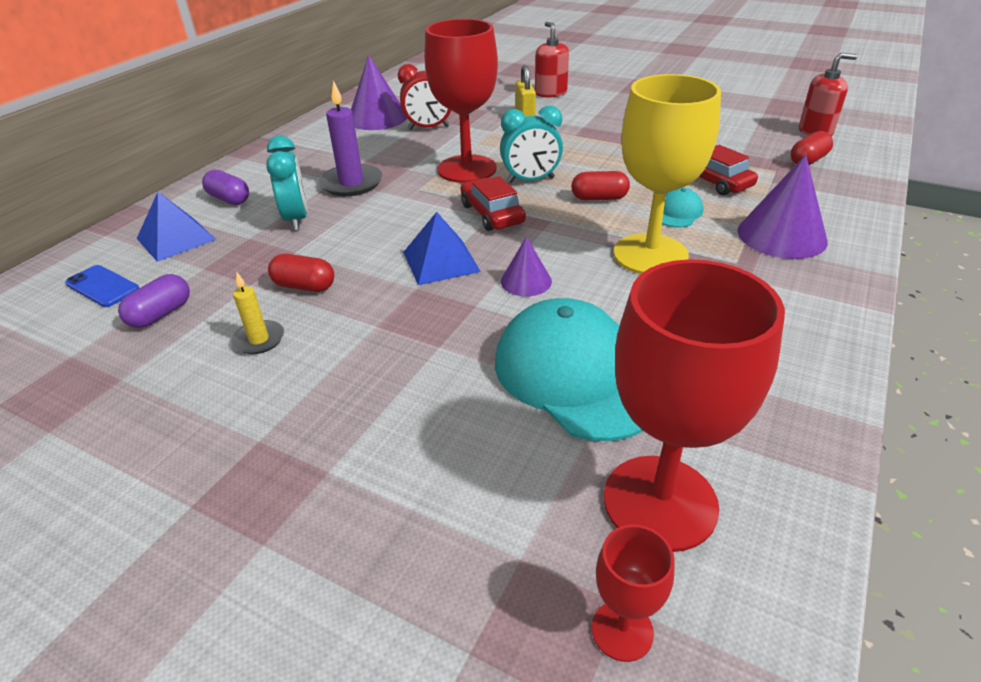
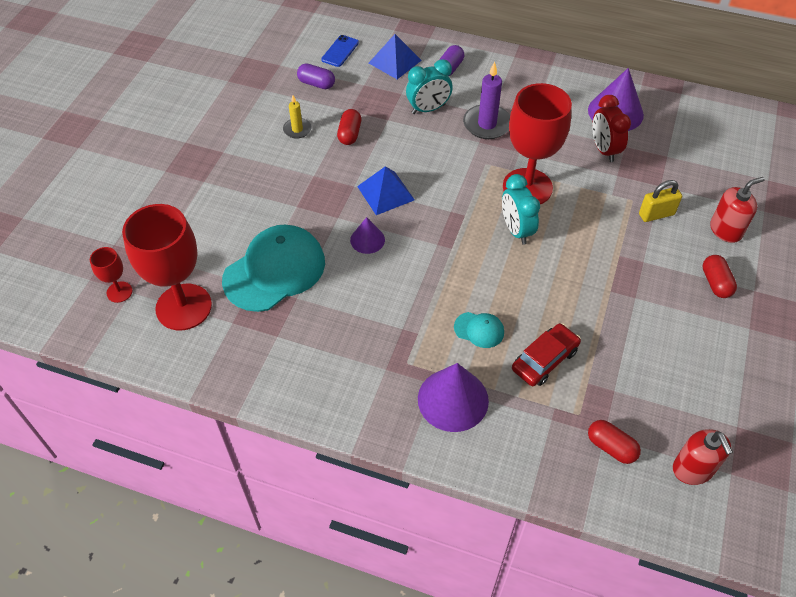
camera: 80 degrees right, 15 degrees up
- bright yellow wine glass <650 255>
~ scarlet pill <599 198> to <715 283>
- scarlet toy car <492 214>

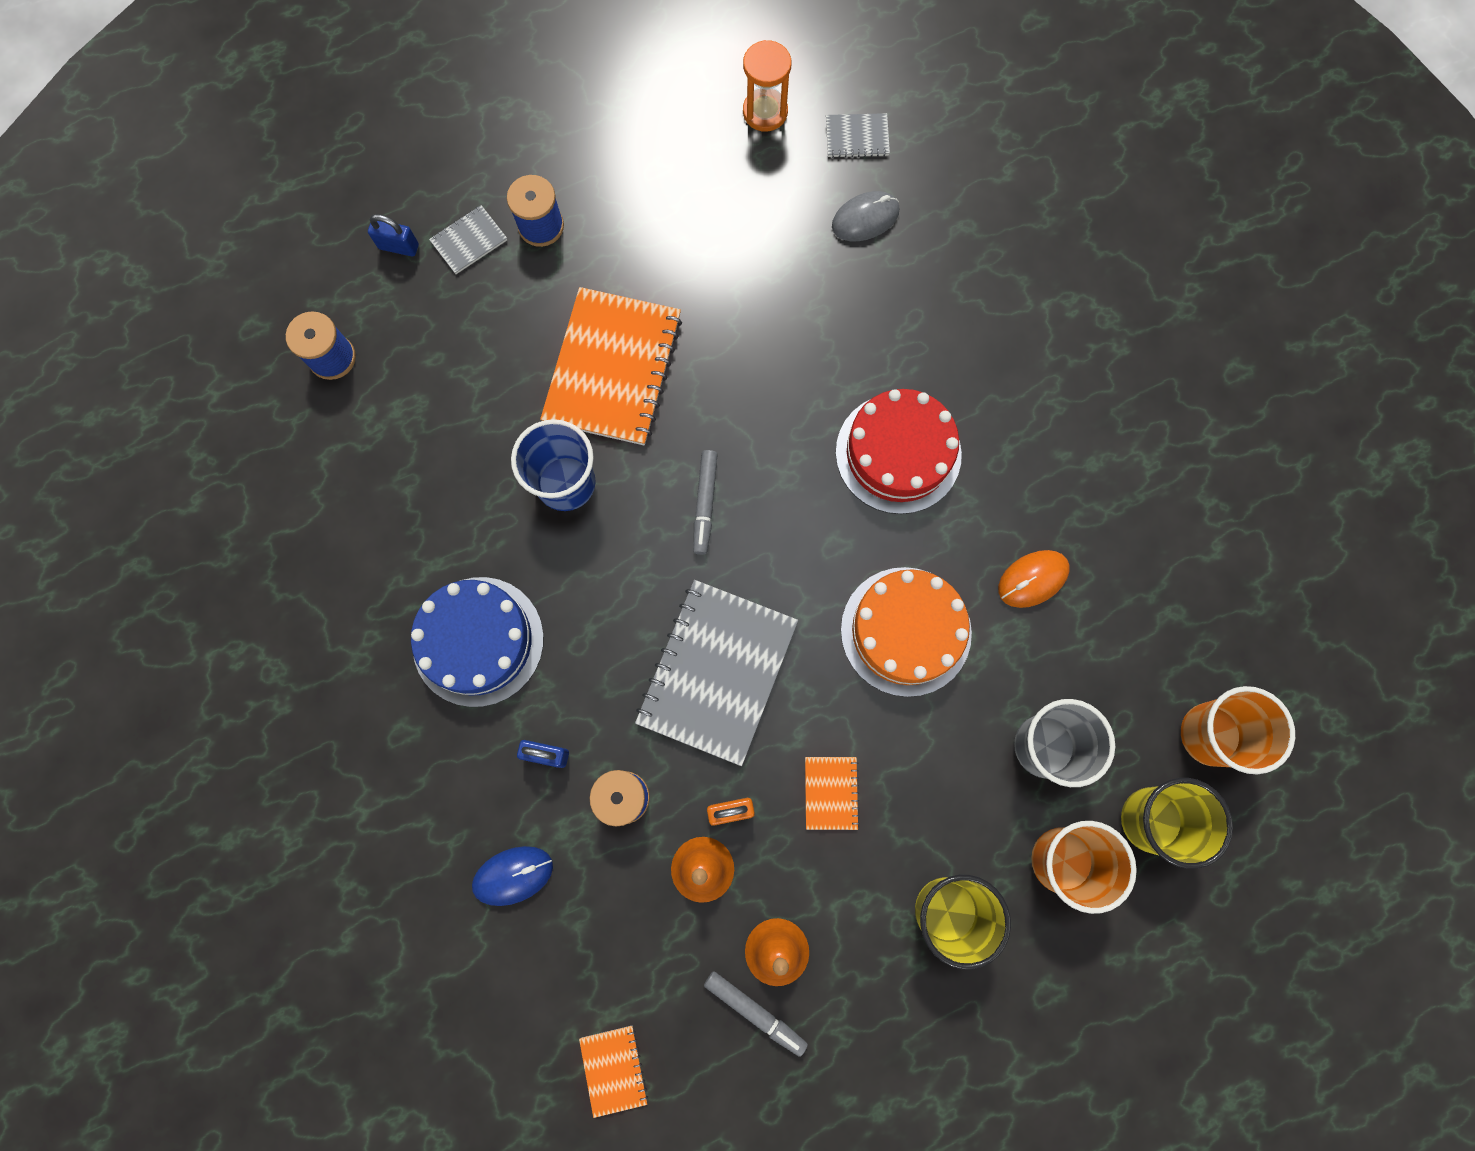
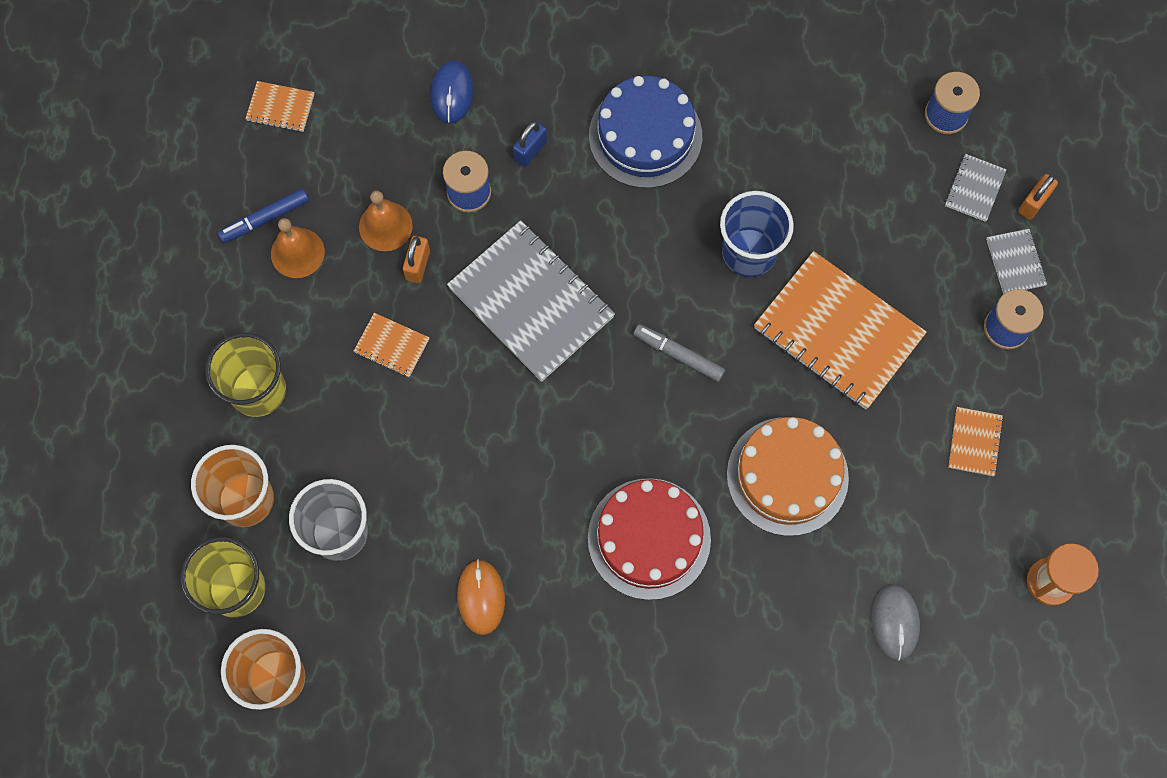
camera: 115 degrees right, 5 degrees down
~ ash-grey exercise book <857 137> to <974 189>
~ blue lock <399 246> to orange-coloured lock <1033 203>
~ orange-coloured gateau <906 631> to <787 476>
~ ash-grey marker <754 1011> to blue marker <266 219>
+ orange-coloured exercise book <974 442>

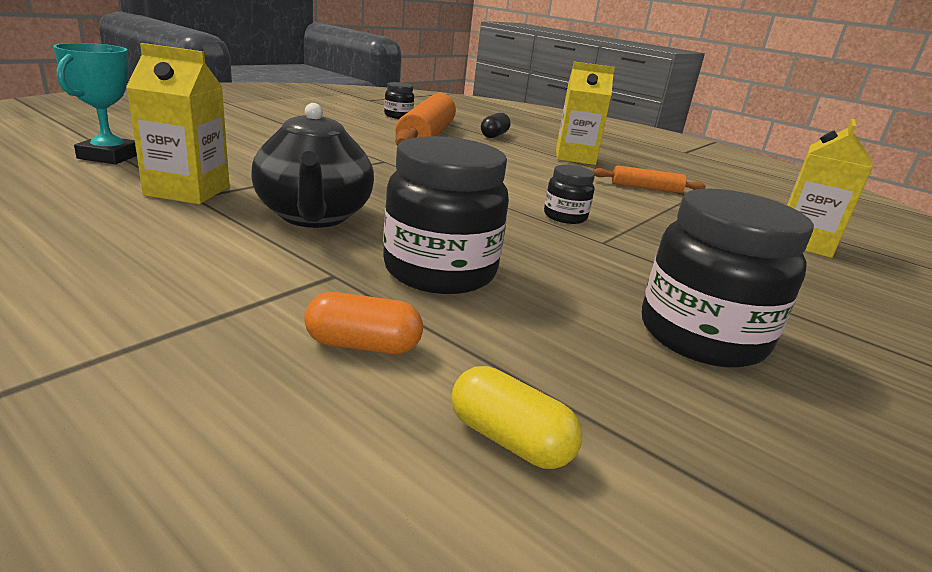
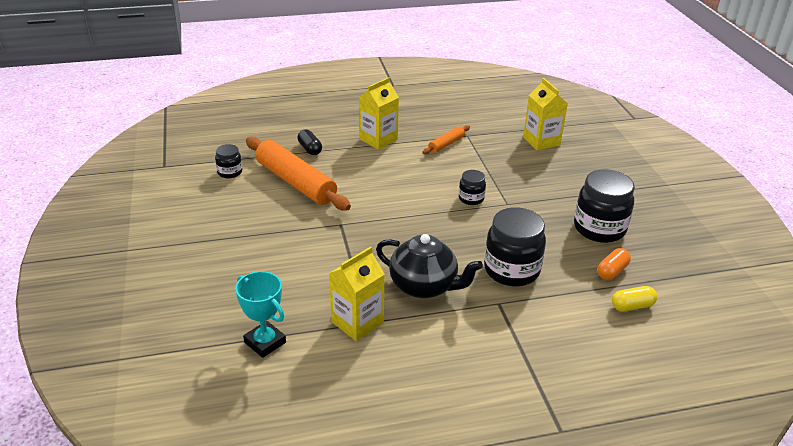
camera: 50 degrees left, 10 degrees up
~ orange-coloured pill <363 345> to <612 271>

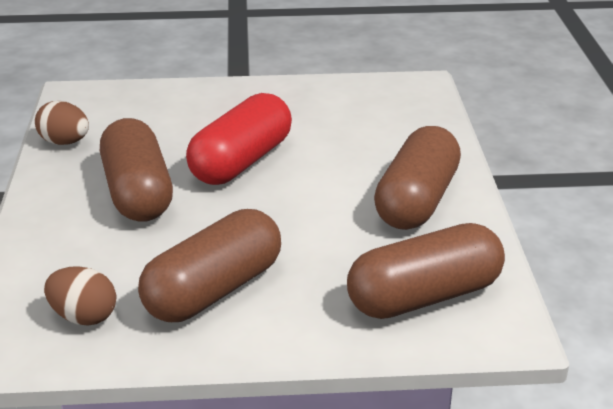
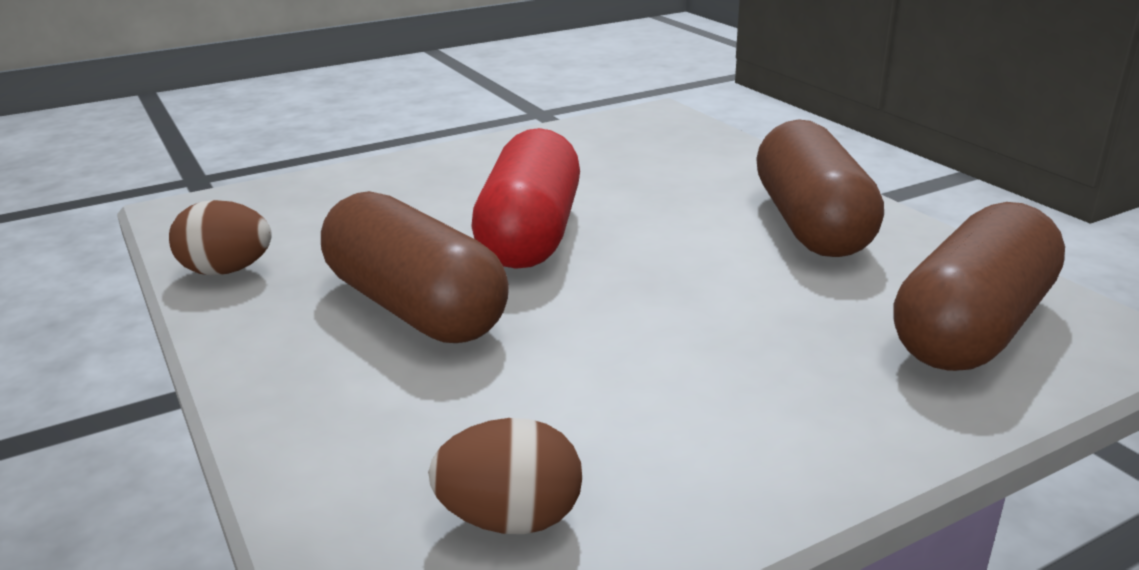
camera: 25 degrees left, 5 degrees down
- dark brown pill <213 290>

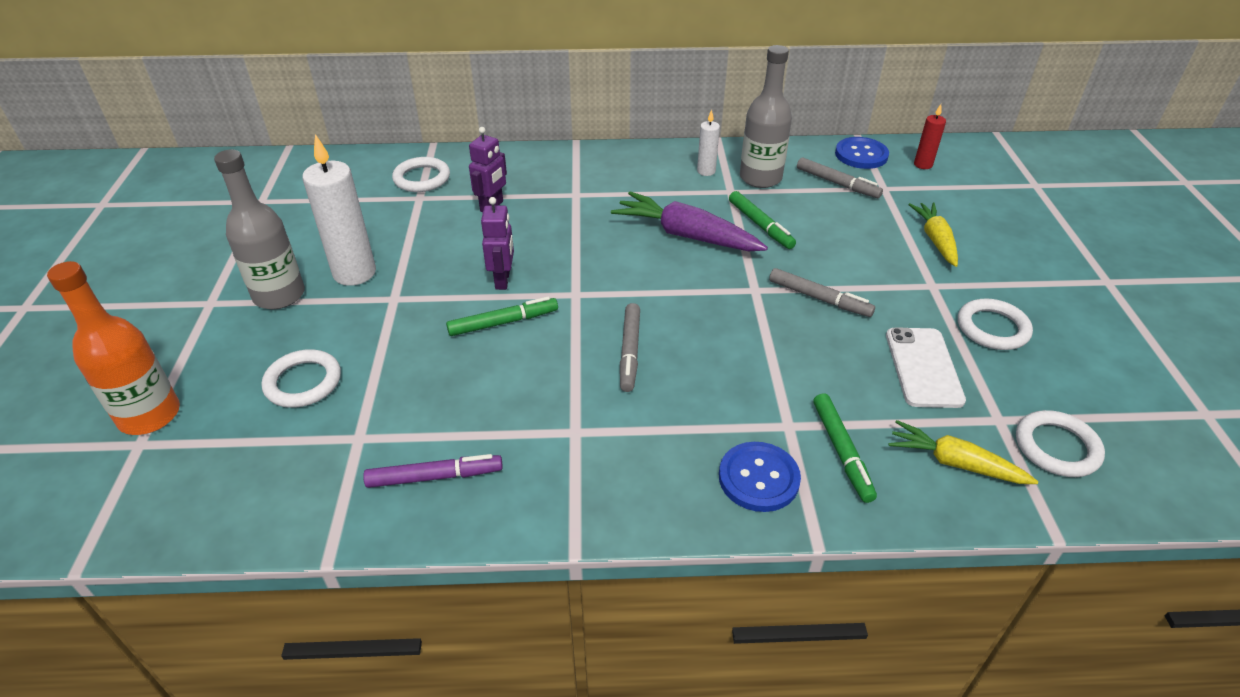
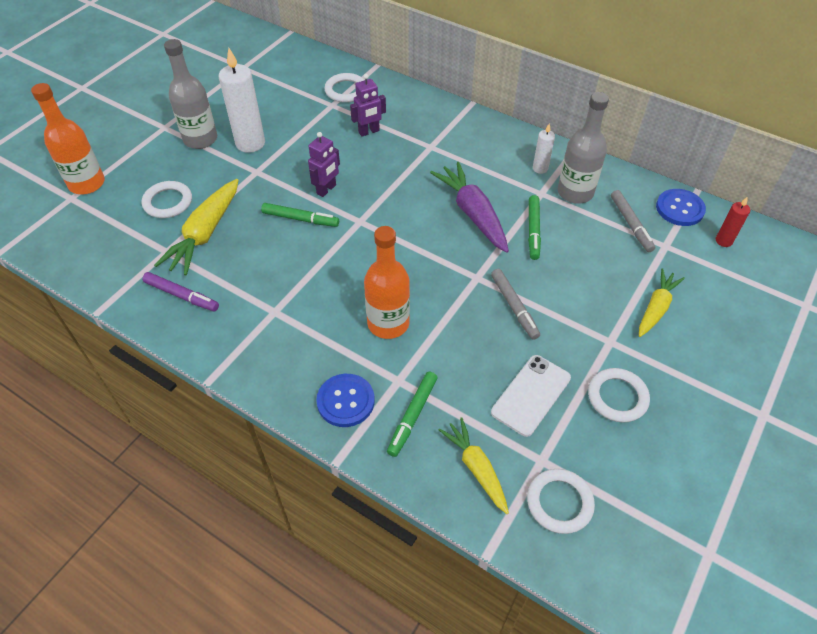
camera: 35 degrees right, 10 degrees up
- ash-grey marker <630 352>
+ bright yellow toy carrot <204 234>
+ orange-coloured drink bottle <388 323>

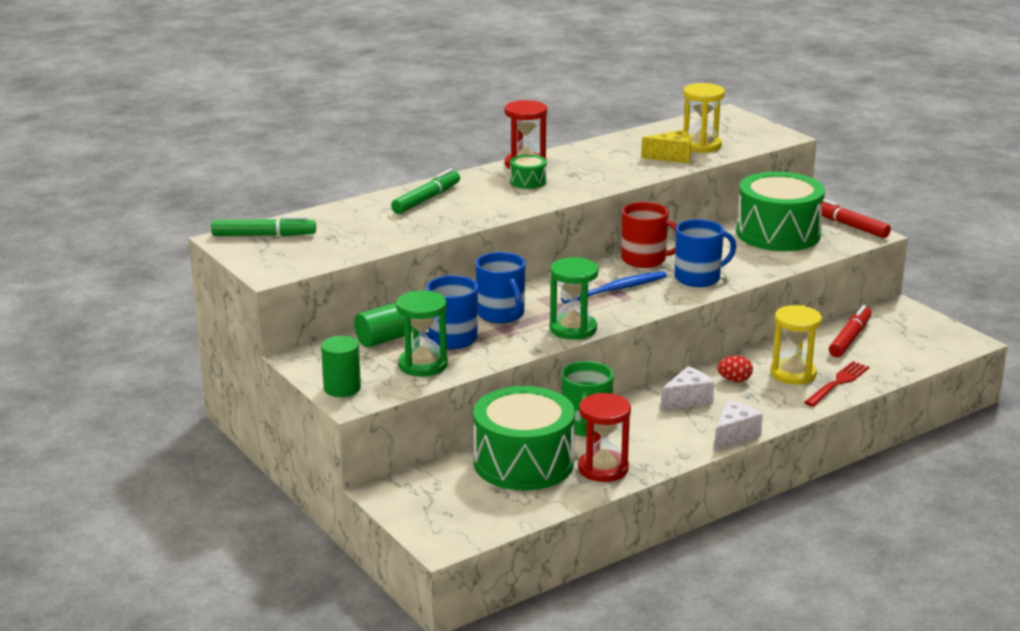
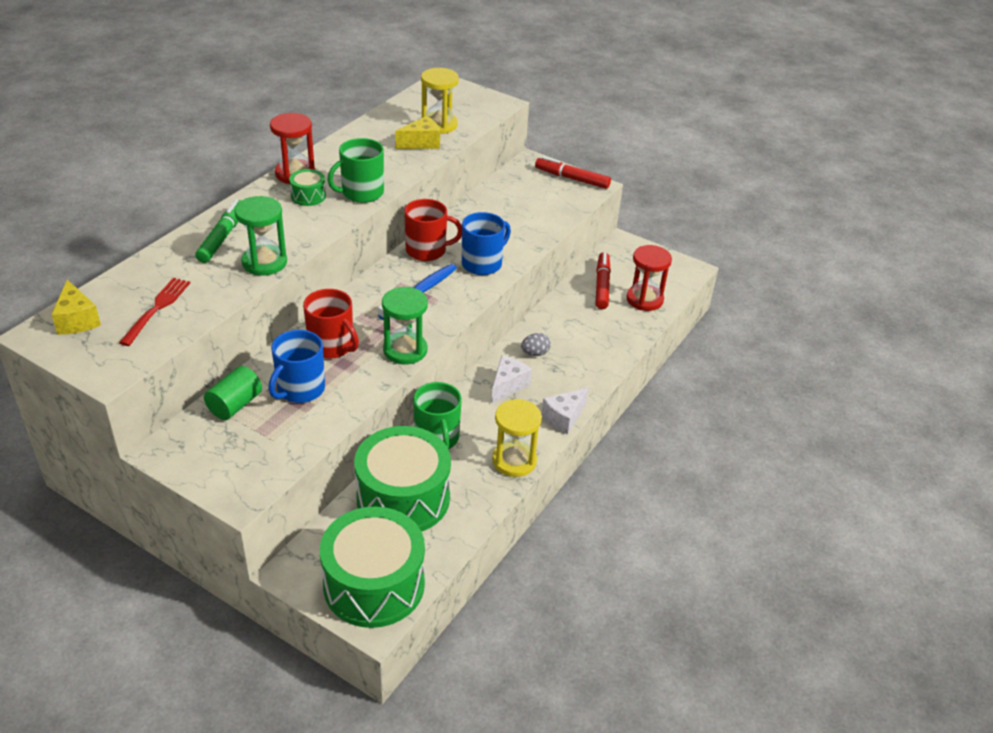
camera: 25 degrees left, 15 degrees up
~ green toy drum <778 233> to <374 584>
~ green marker <264 235> to bright yellow cheese wedge <77 320>
~ blue tea mug <501 314> to scarlet tea mug <332 346>
~ green hourglass <423 365> to <264 262>
~ bright yellow hourglass <793 374> to <514 461>
- green solid cylinder <342 388>
~ scarlet egg shape <734 380> to ash-grey egg shape <535 353>
~ scarlet dinner fork <838 383> to <157 309>
~ scarlet hourglass <603 468> to <644 299>
~ snow-white cheese wedge <734 435> = <564 418> 150 degrees counterclockwise
+ green tea mug <361 193>

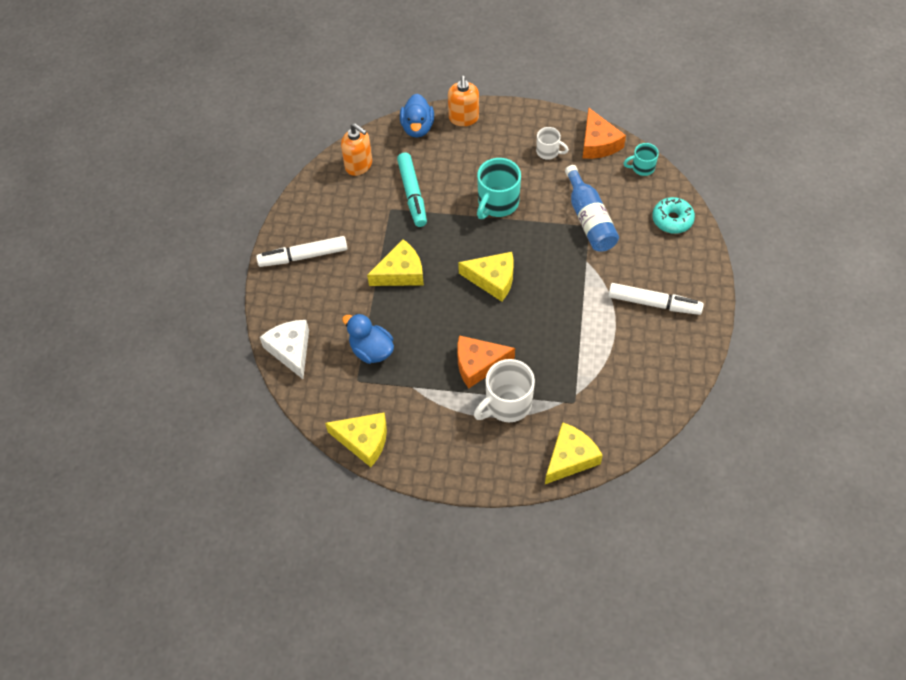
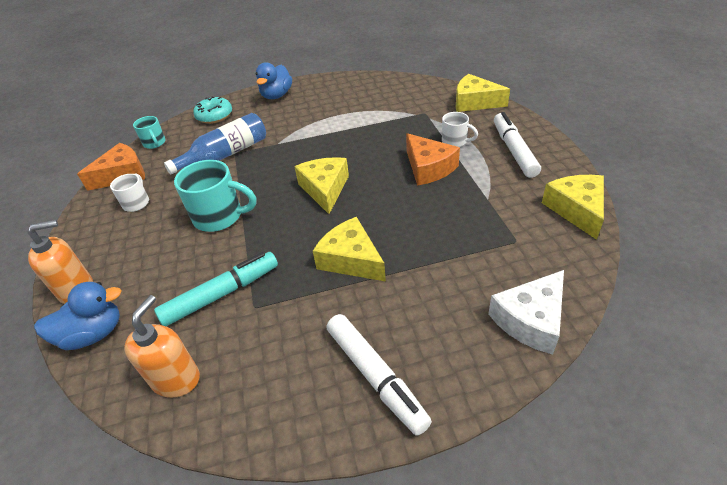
camera: 110 degrees left, 15 degrees down
~ snow-white marker <654 303> to <513 150>
~ blue duck <371 350> to <276 95>
~ snow-white tea mug <507 404> = <455 141> x0.57

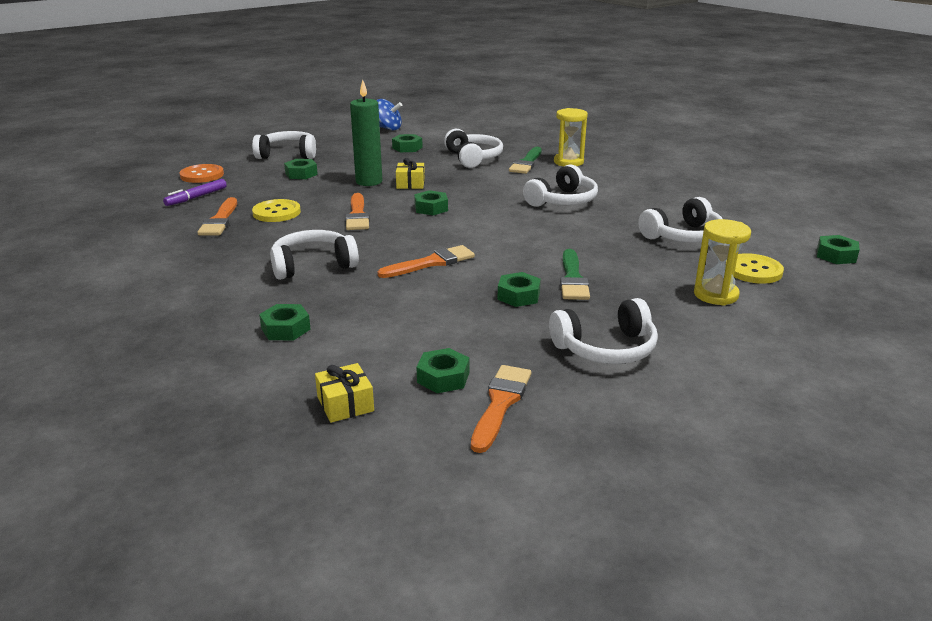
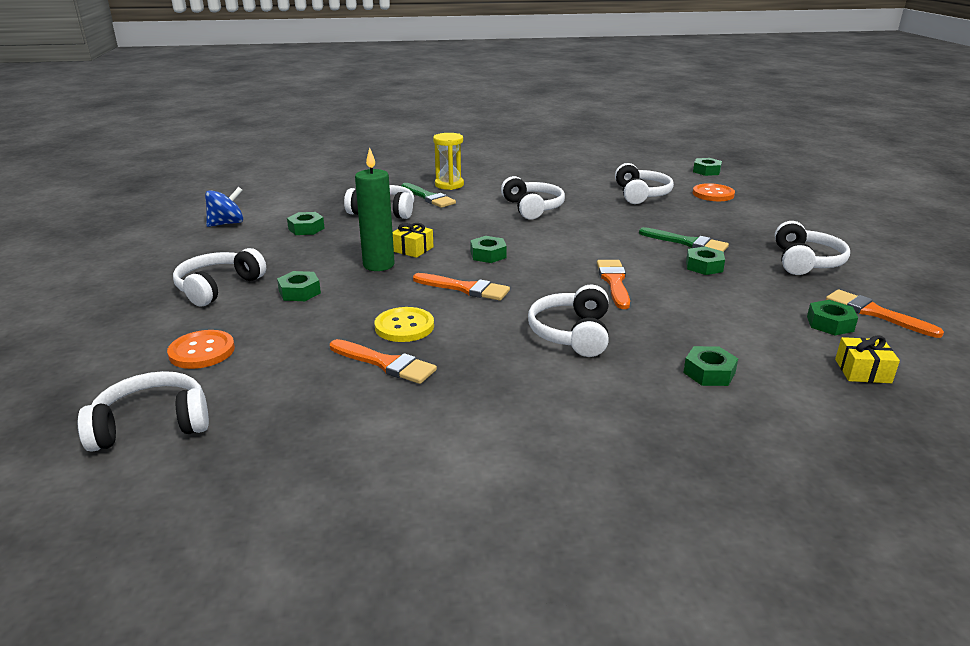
camera: 60 degrees left, 0 degrees up
- violet marker <196 197>
- bright yellow hourglass <715 295>
~ bright yellow button <753 270> to orange-coloured button <713 194>
+ snow-white over-ear headphones <152 425>

